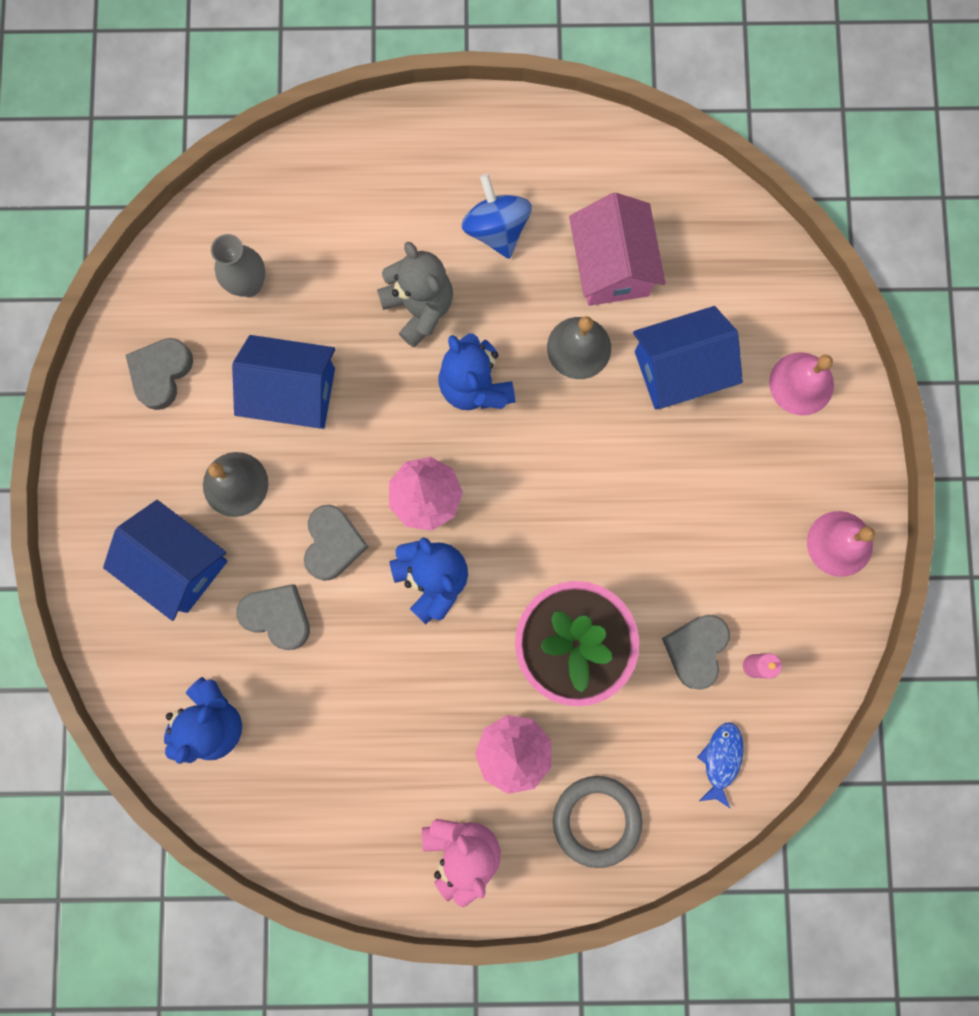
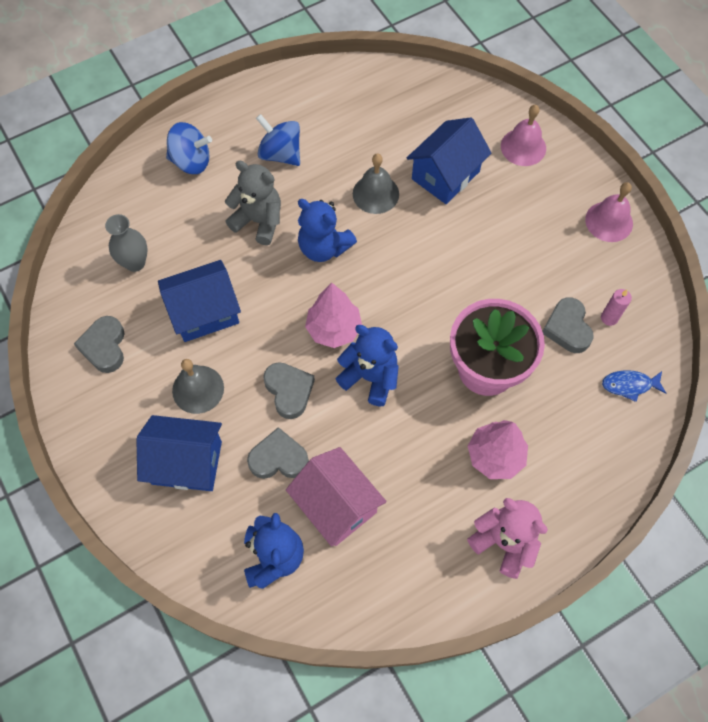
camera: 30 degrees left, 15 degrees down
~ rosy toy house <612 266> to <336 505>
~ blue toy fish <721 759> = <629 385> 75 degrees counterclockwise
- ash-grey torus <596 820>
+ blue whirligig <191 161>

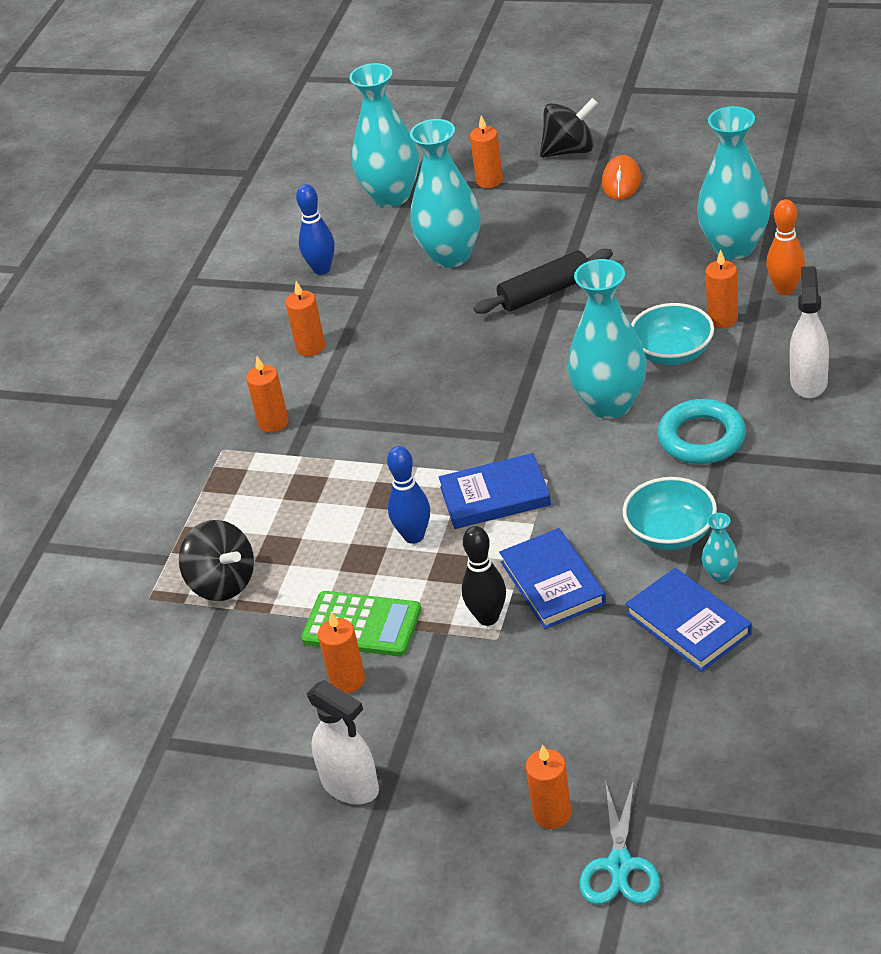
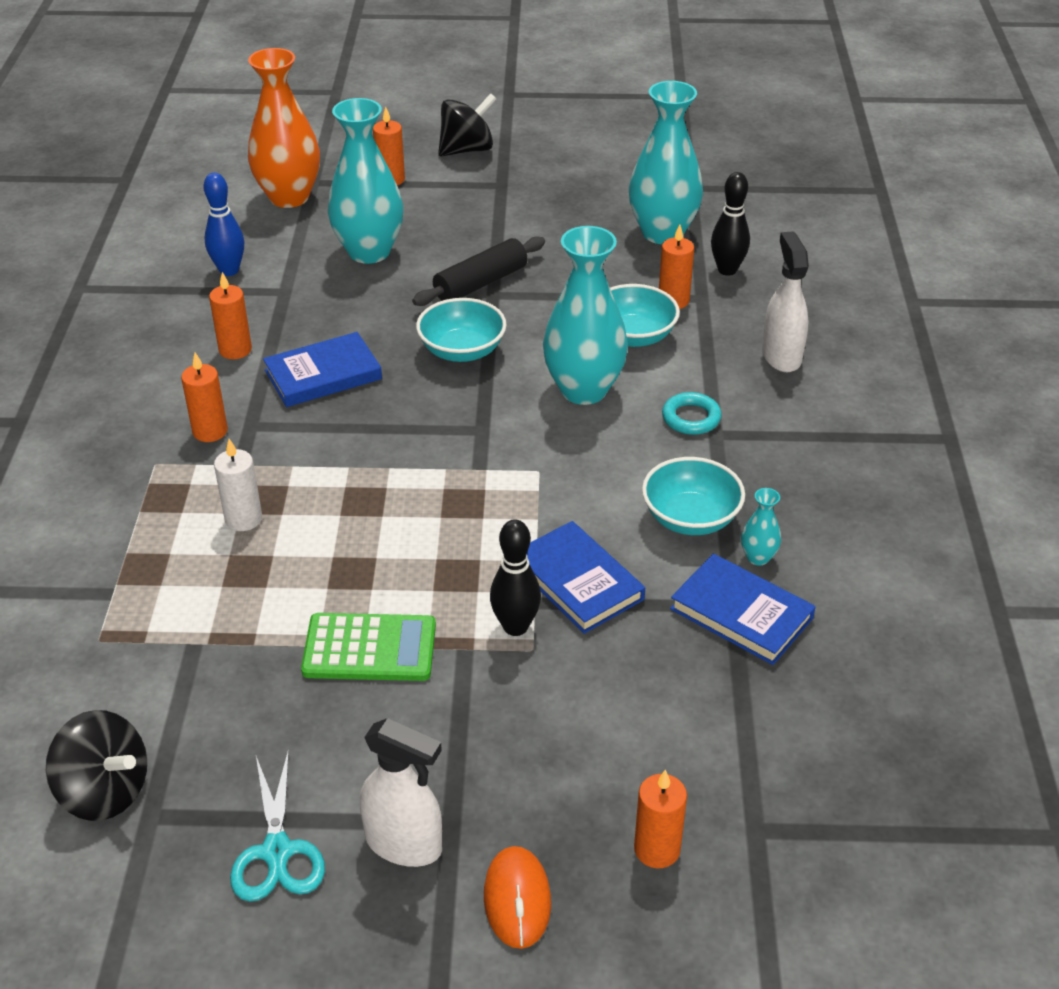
camera: 20 degrees left, 0 degrees up
~ turquoise flower vase <391 196> to orange-coloured flower vase <289 197>
~ orange-coloured computer mouse <621 181> to <517 899>
~ orange-coloured skittle <785 289> to ebony skittle <727 270>
~ turquoise torus <701 438> = <691 418> x0.63
- blue skittle <414 536>
~ blue hardback <495 496> to <323 375>
~ ebony whirligig <222 583> to <105 791>
- orange-coloured wax candle <347 680>
~ turquoise pair of scissors <620 866> to <277 852>
+ turquoise deep dish <462 350>
+ snow-white wax candle <243 519>

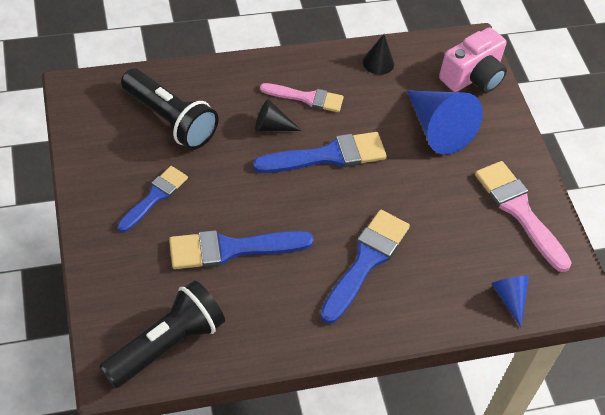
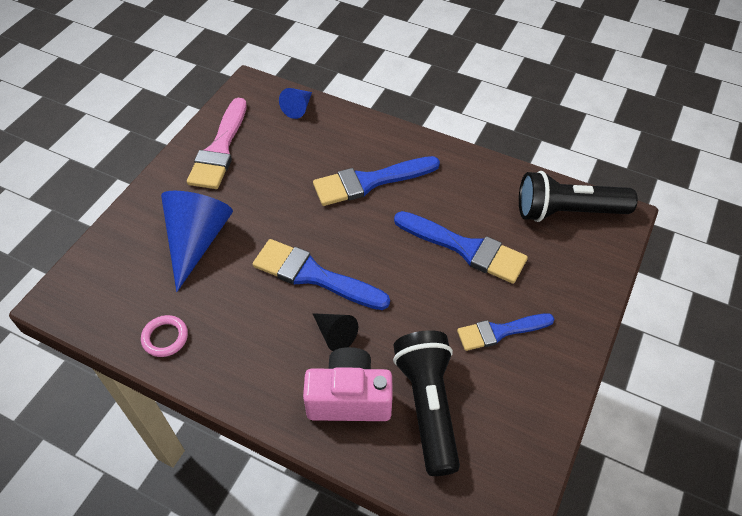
camera: 135 degrees left, 0 degrees up
~ rosy compact camera <472 77> to <349 398>
~ ebony solid cone <378 62> to rosy torus <165 338>
- rosy paint brush <306 98>

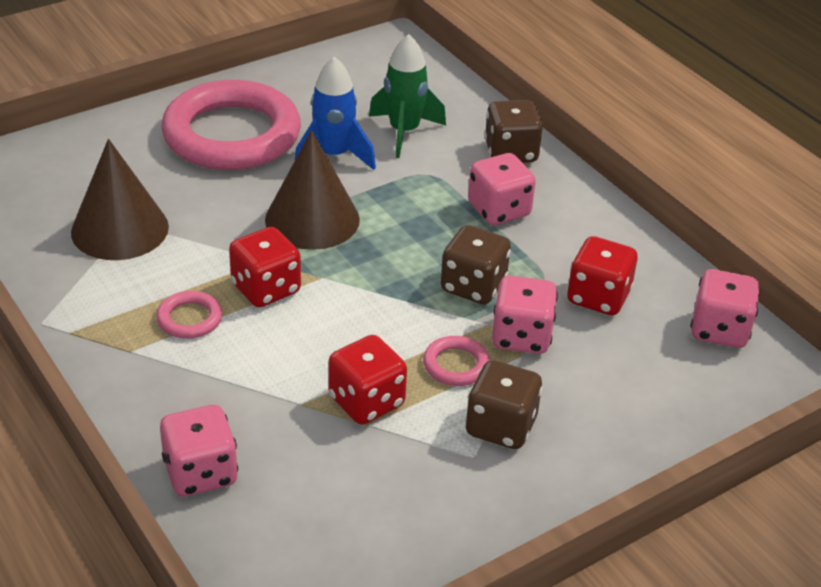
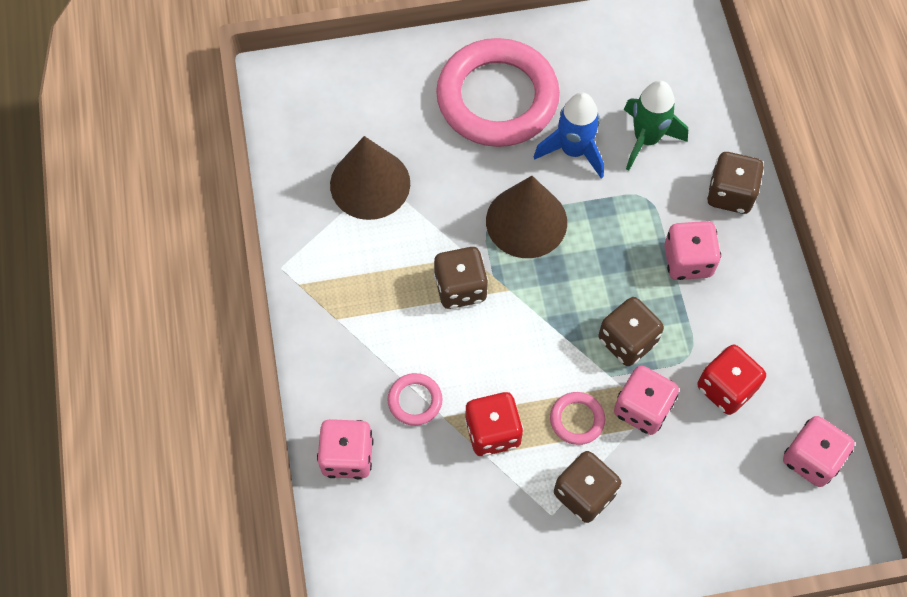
camera: 25 degrees right, 25 degrees up
~ scarlet die <266 289> to dark brown die <460 288>
~ rosy torus <189 319> to <415 401>

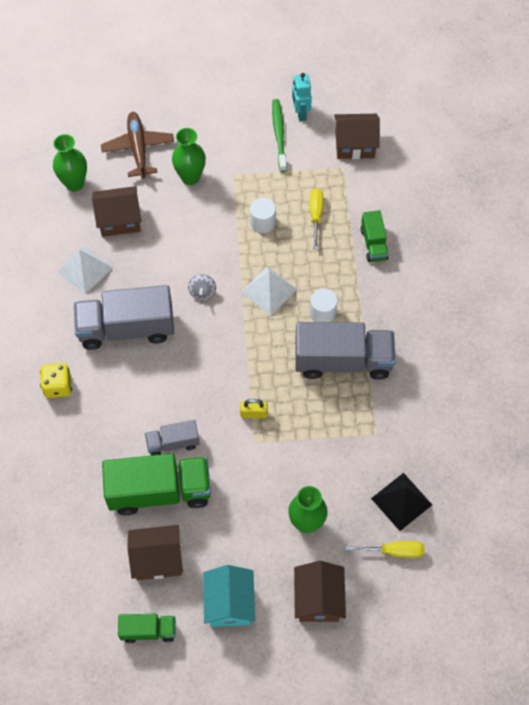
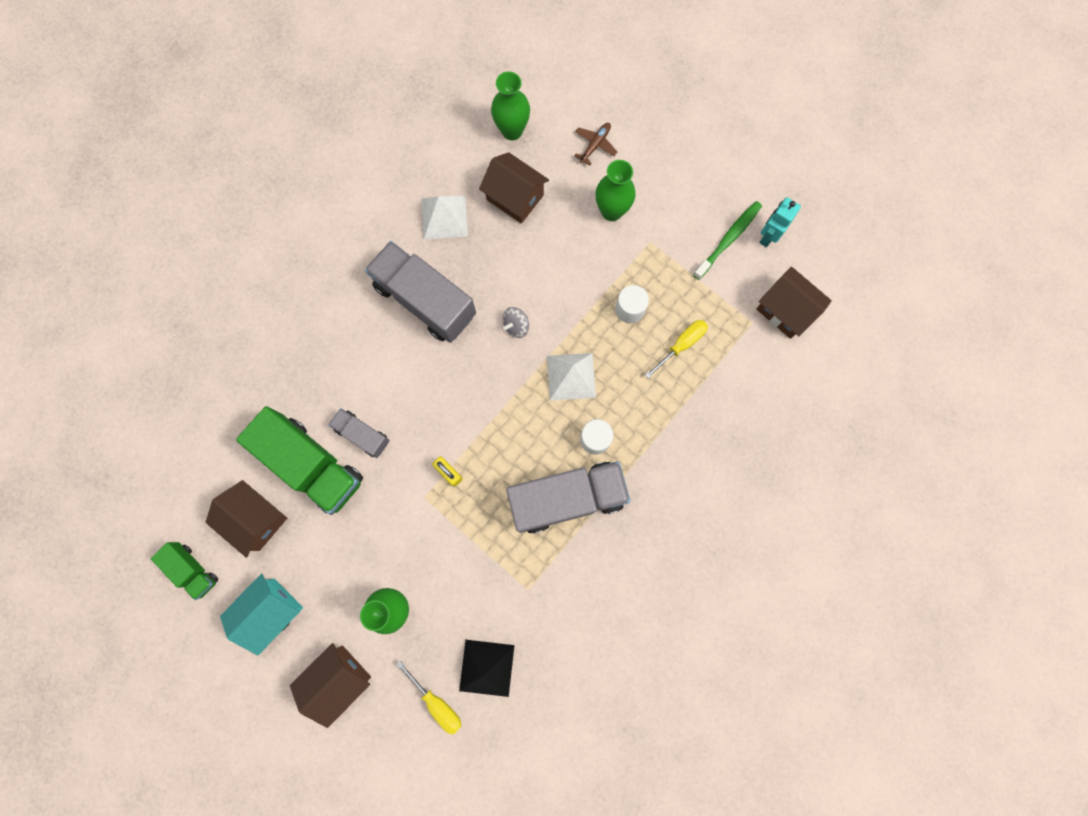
camera: 45 degrees right, 15 degrees up
~ dark brown aeroplane <138 149> = <595 145> x0.56
- green toy truck <373 244>
~ ash-grey toy truck <342 361> = <567 498> 60 degrees counterclockwise
- bright yellow die <58 386>

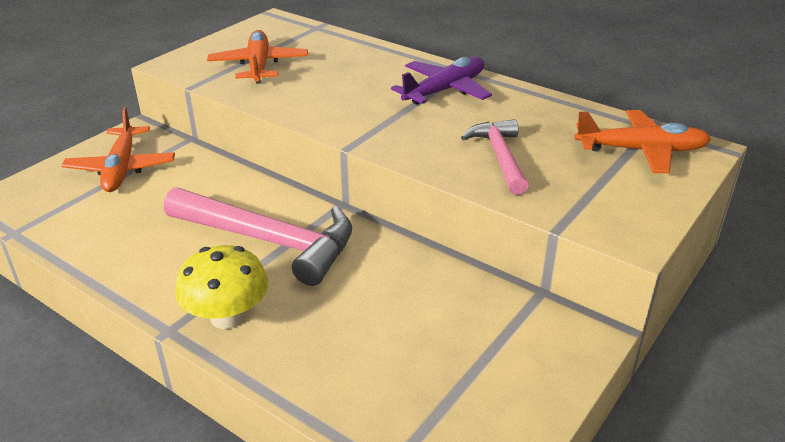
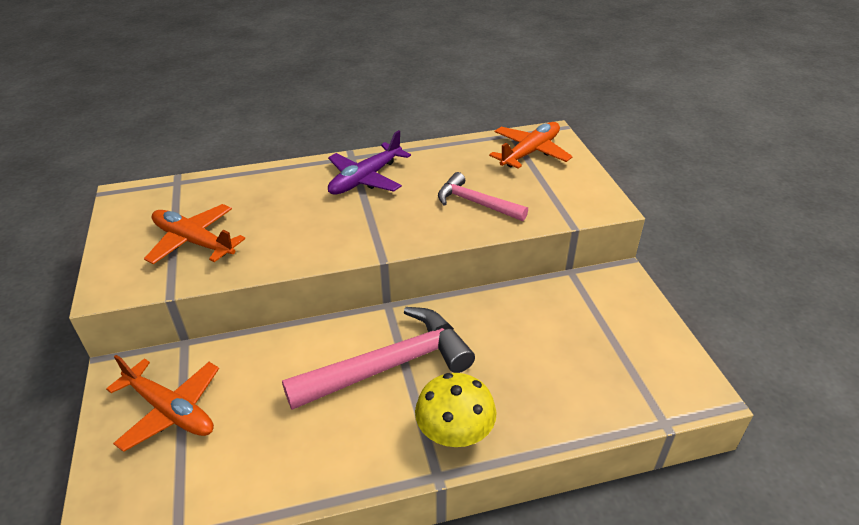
camera: 50 degrees left, 5 degrees up
~ violet aeroplane <444 90> = <366 178> 135 degrees counterclockwise

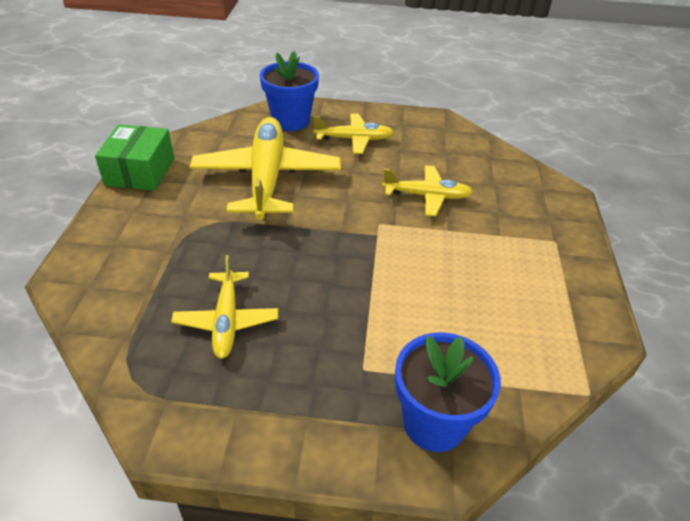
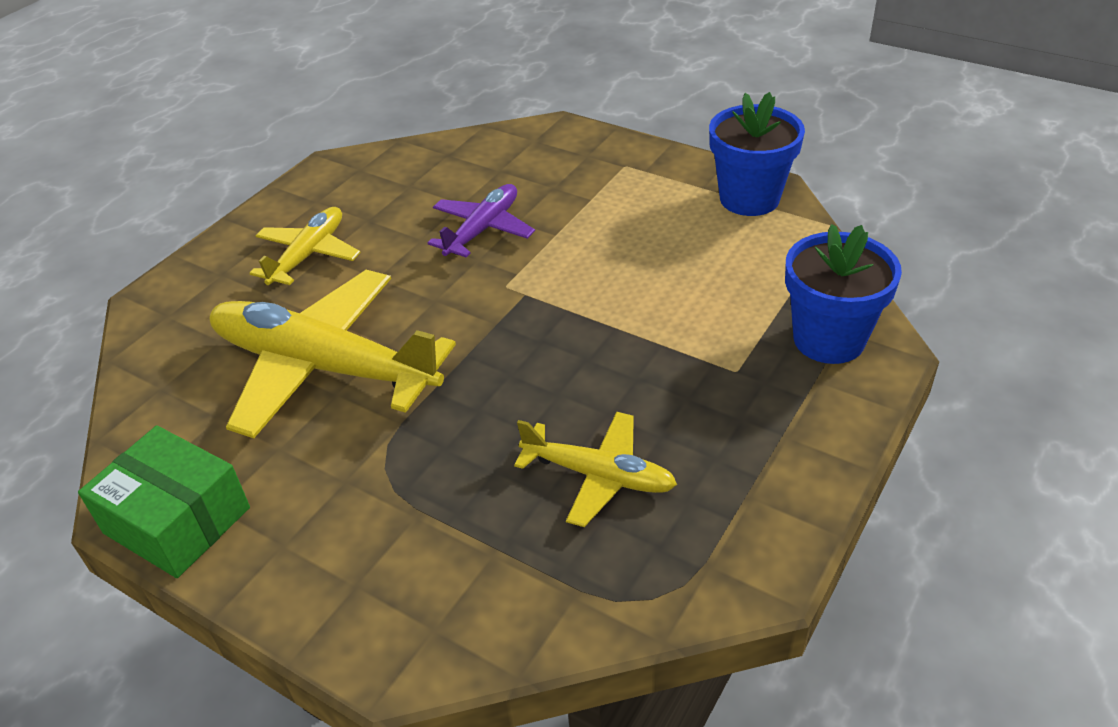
camera: 60 degrees left, 0 degrees up
~ blue potted plant <291 121> to <749 198>
~ bright yellow aeroplane <427 196> to violet aeroplane <482 229>

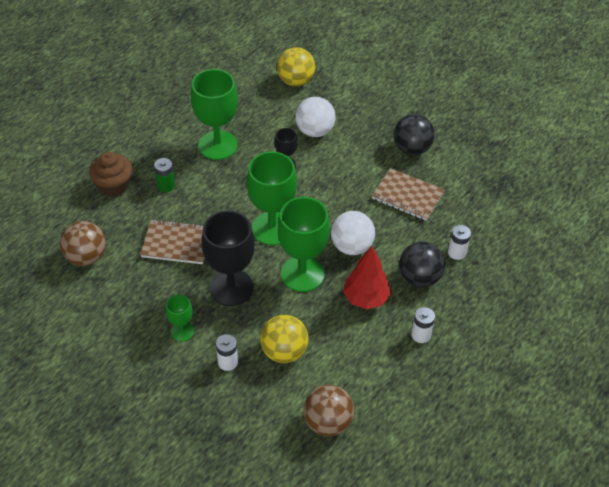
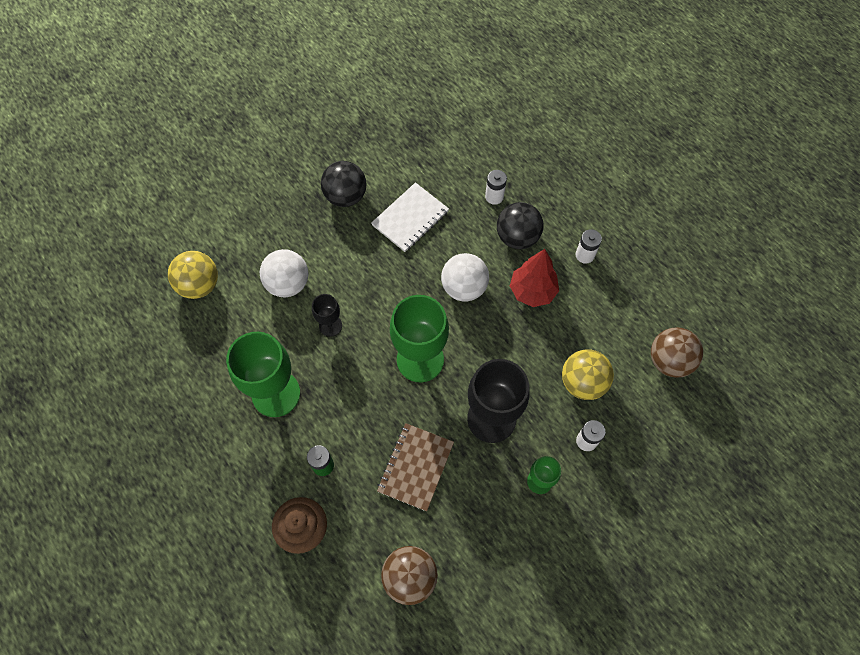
camera: 75 degrees left, 15 degrees up
~ dark brown exercise book <407 196> to snow-white exercise book <410 218>
- green wine glass <302 274>

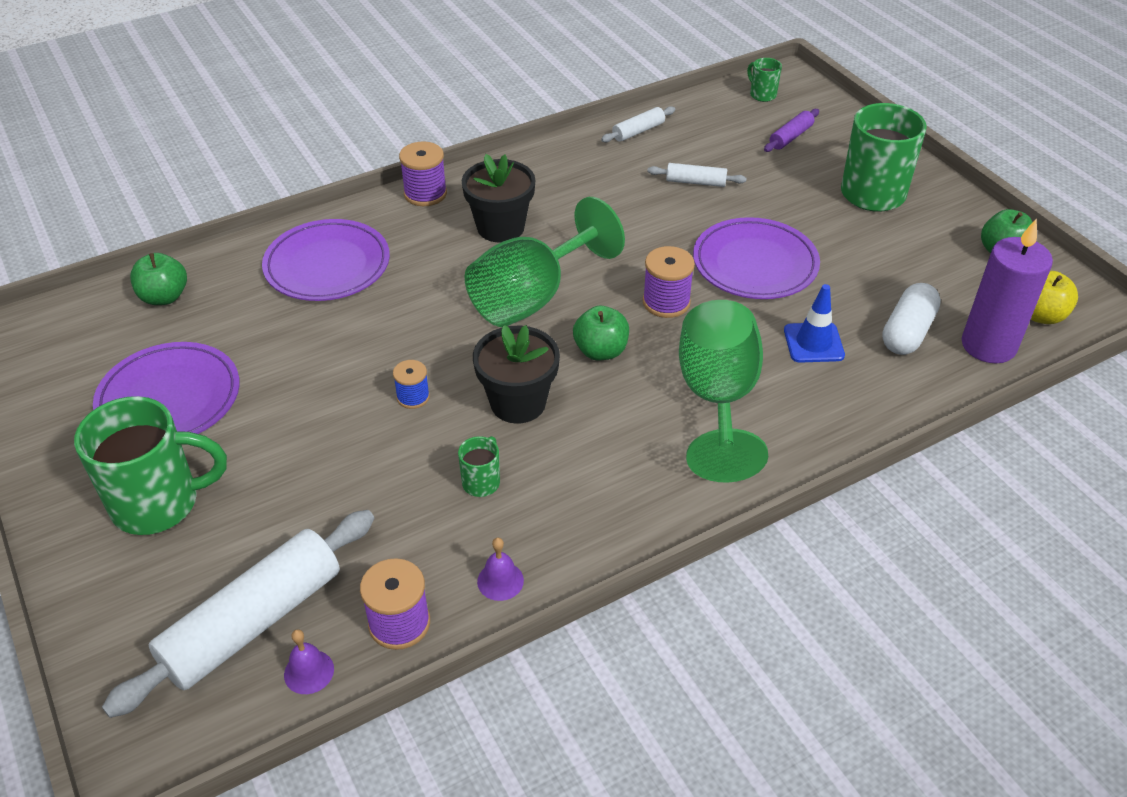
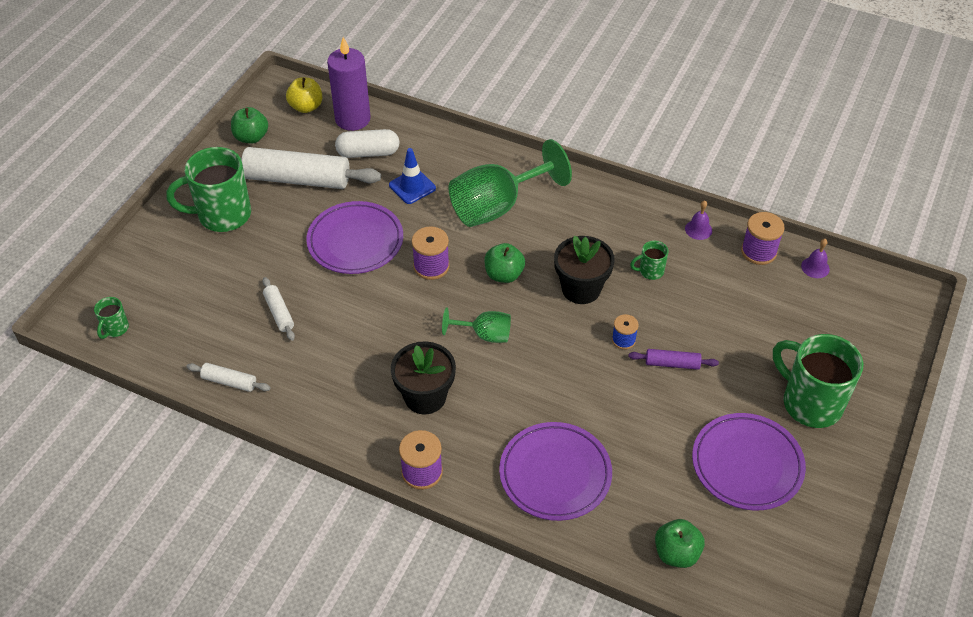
camera: 125 degrees left, 5 degrees up
~ violet dough roller <790 137> to <672 364>
~ green wine glass <532 297> = <484 335> x0.52
~ snow-white dough roller <253 622> to <297 179>

